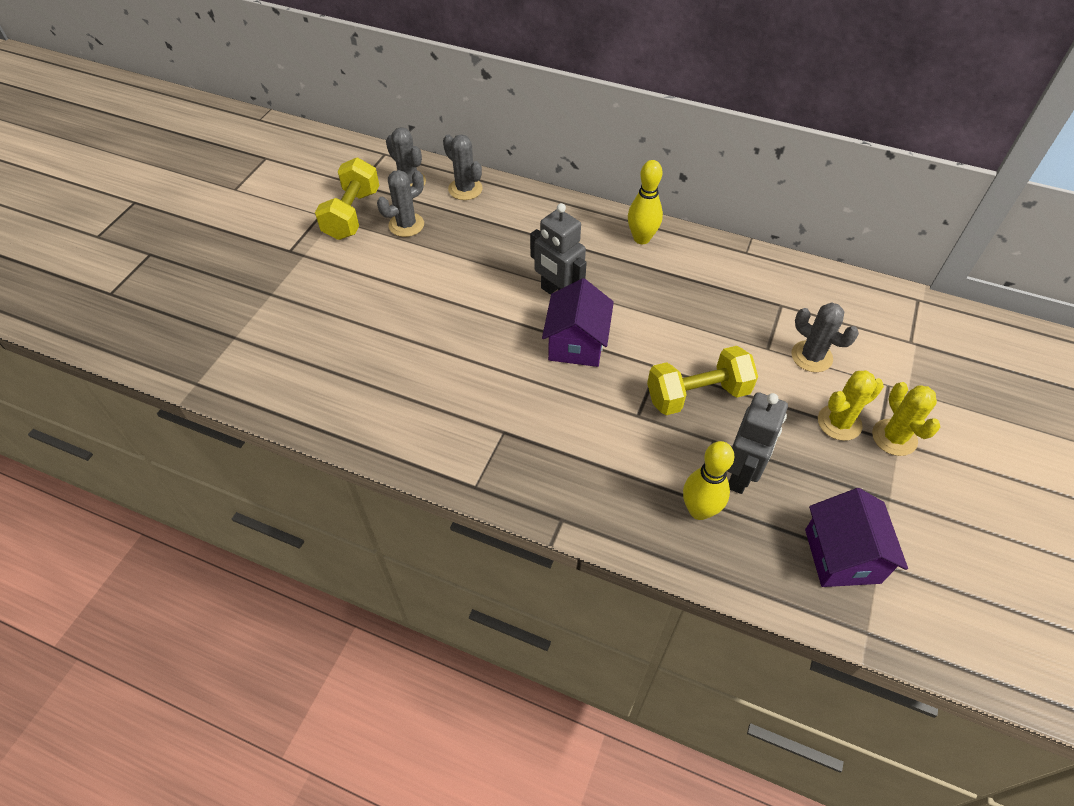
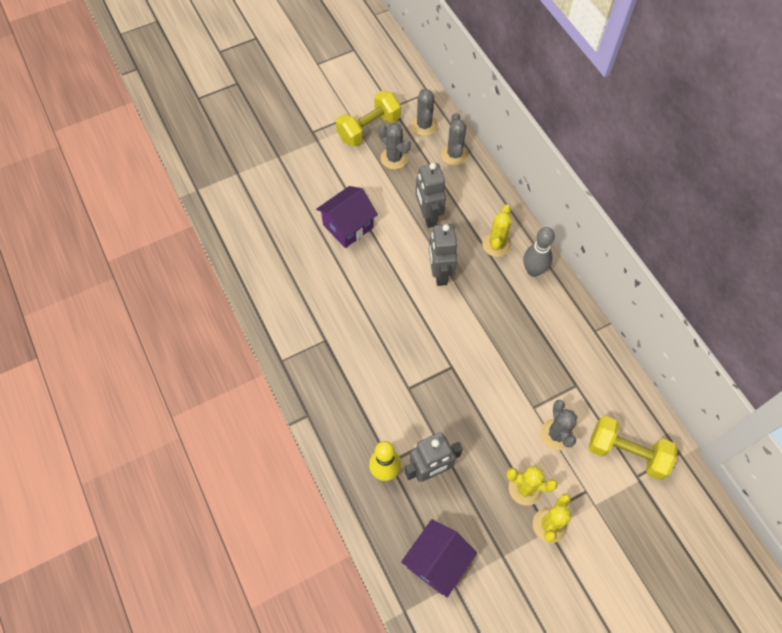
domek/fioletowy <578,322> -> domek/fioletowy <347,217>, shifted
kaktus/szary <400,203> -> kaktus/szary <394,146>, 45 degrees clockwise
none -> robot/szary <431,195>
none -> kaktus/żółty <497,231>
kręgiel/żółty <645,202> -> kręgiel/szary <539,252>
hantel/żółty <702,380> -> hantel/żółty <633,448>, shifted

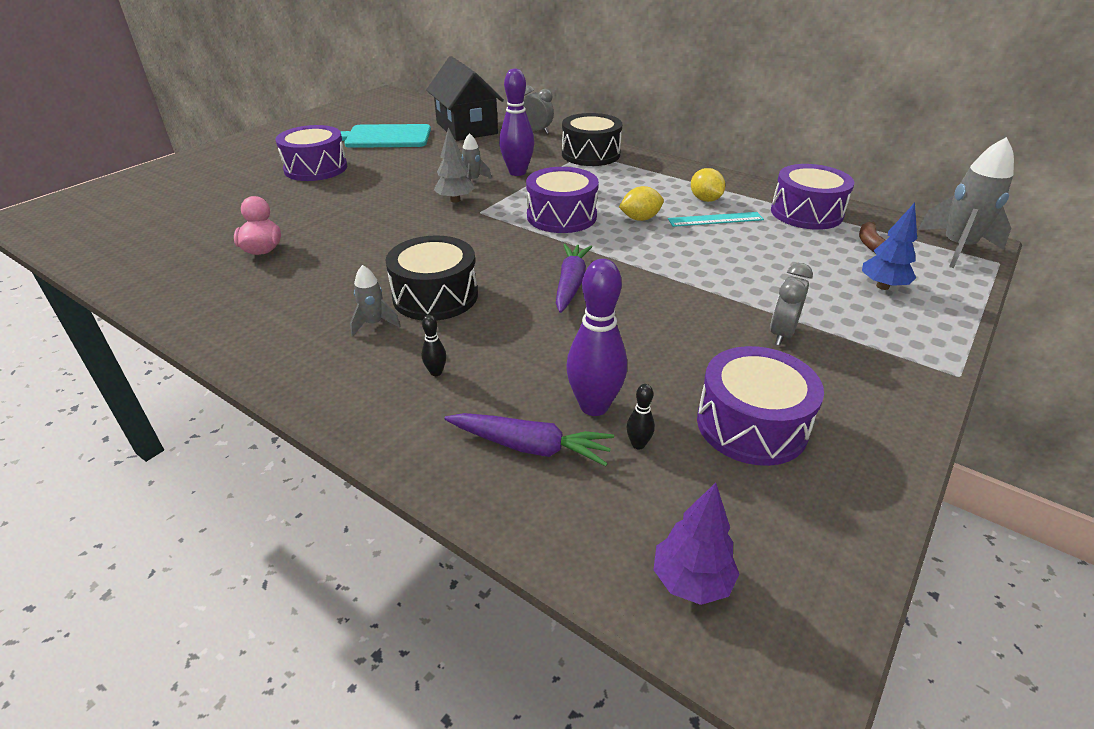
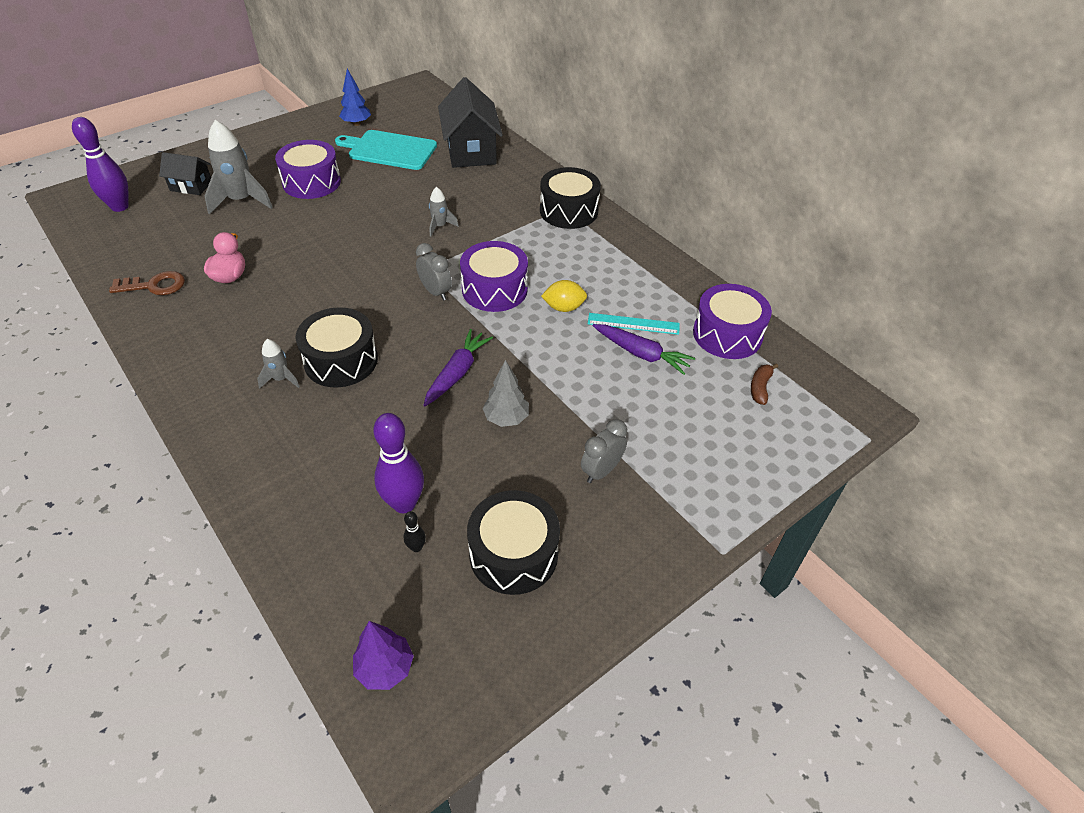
kręgiel/fioletowy <516,122> -> kręgiel/fioletowy <100,164>, shifted
none -> klucz/brązowy <147,283>
none -> domek/czarny <185,173>
rakieta/szary <966,202> -> rakieta/szary <239,167>, shifted
drzewko/niebieski <889,246> -> drzewko/niebieski <355,97>, shifted
budzik/szary <538,109> -> budzik/szary <434,272>, shifted
bęben/fioletowy <760,406> -> bęben/czarny <513,542>
drzewko/szary <454,165> -> drzewko/szary <506,393>, shifted
marchewka/fioletowy <529,439> -> marchewka/fioletowy <644,349>, shifted
kręgiel/czarny <434,345> -> none
cytryna/żółty <708,185> -> none

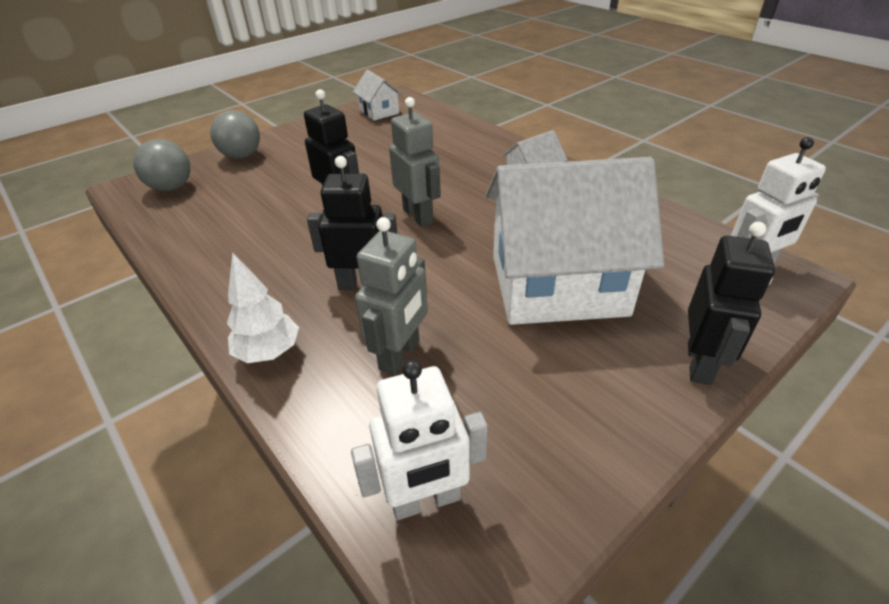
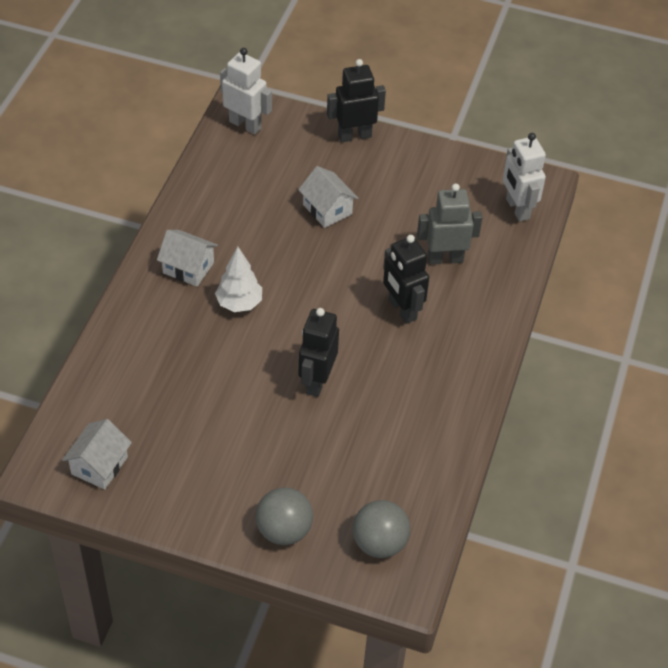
drzewko/biały <263,307> -> drzewko/biały <238,279>, shifted
domek/biały <575,241> -> domek/biały <328,197>, x0.44
robot/biały <419,440> -> robot/biały <524,177>, 150 degrees counterclockwise
robot/szary <415,162> -> none

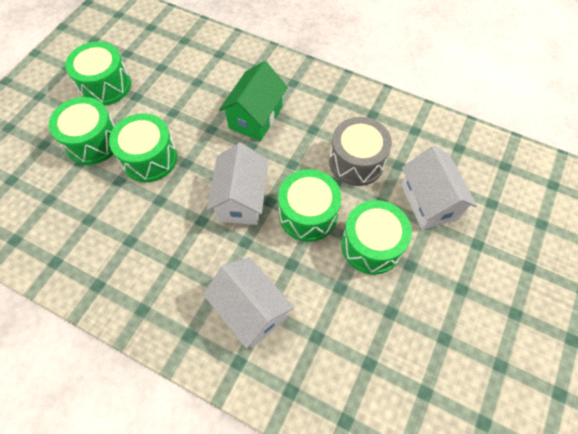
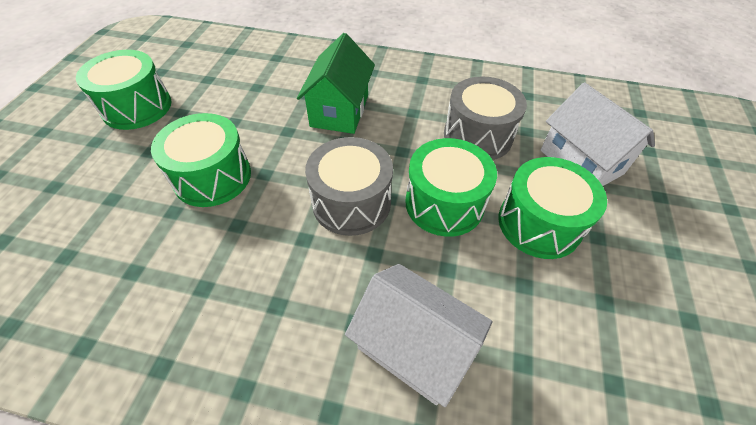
domek/biały <238,184> -> bęben/szary <349,186>
bęben/zielony <82,131> -> none

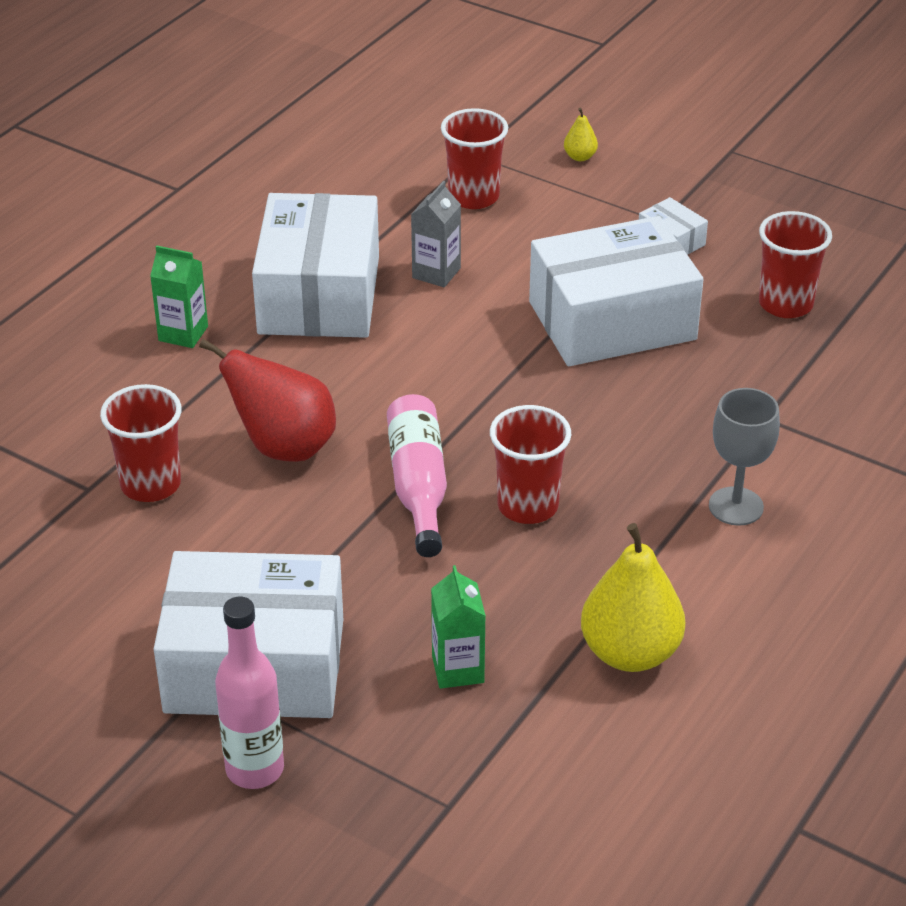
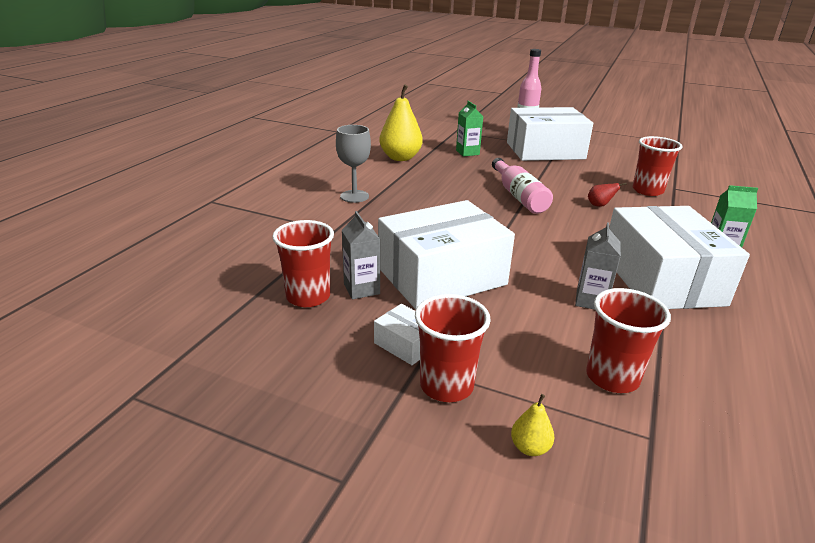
none -> karton mleka/szary <361,255>
szklanka/czerwony <530,464> -> szklanka/czerwony <453,348>, shifted
gruszka/czerwony <267,400> -> gruszka/czerwony <607,195>, x0.44

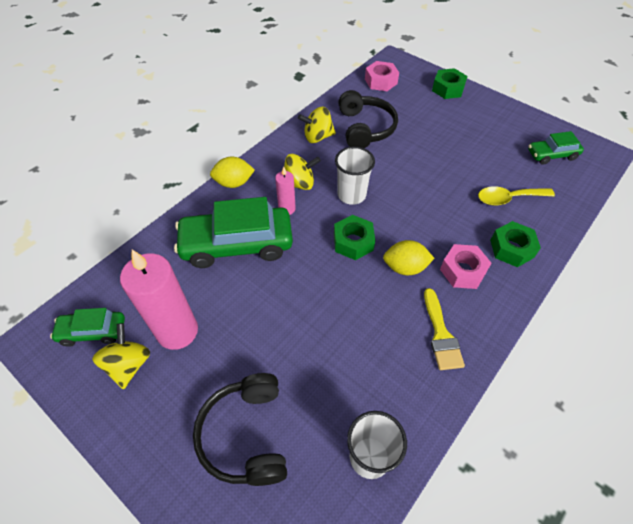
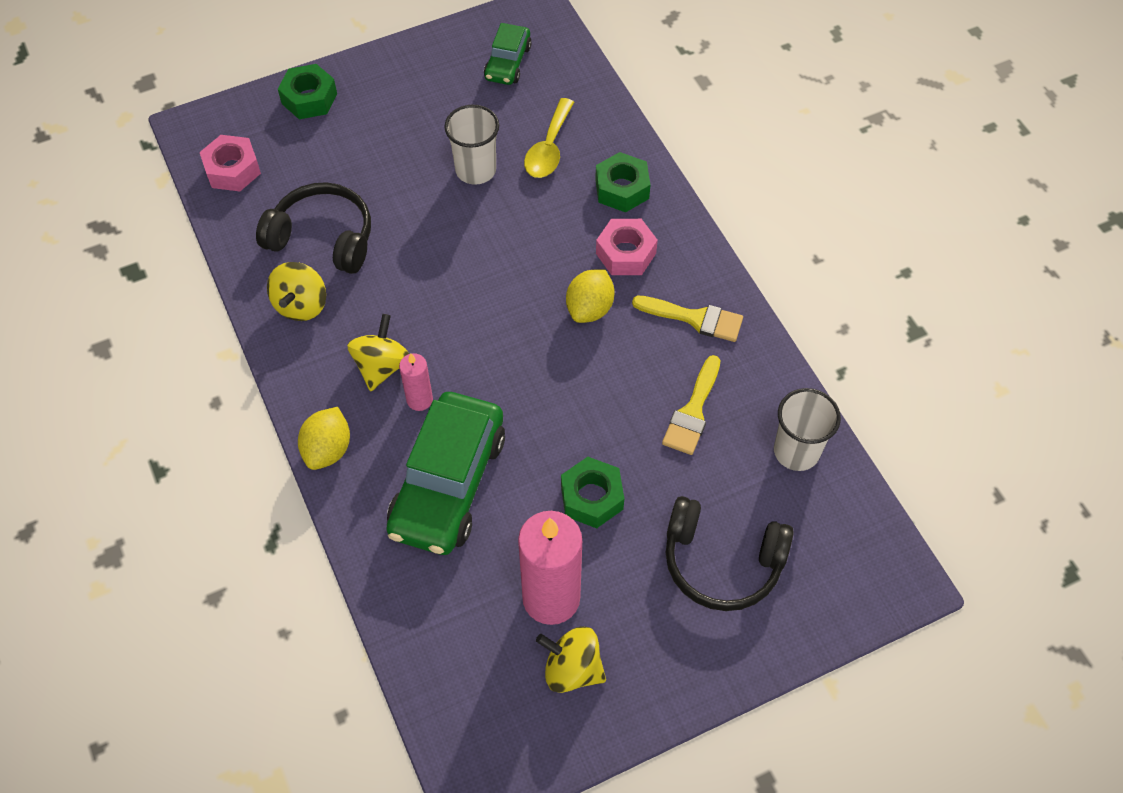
szklanka/biały <355,175> -> szklanka/biały <471,145>, shifted
nakrętka/zielony <354,237> -> nakrętka/zielony <592,492>, shifted
none -> pędzel/żółty <691,405>
samochód/zielony <87,327> -> none

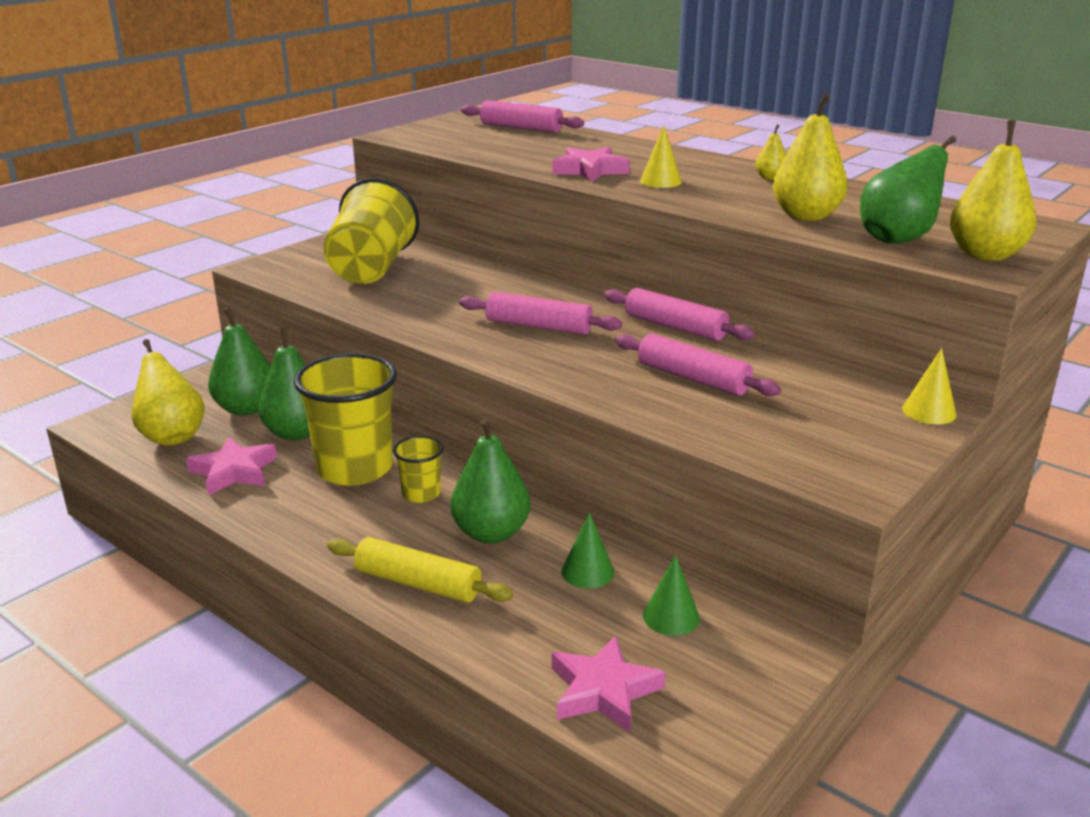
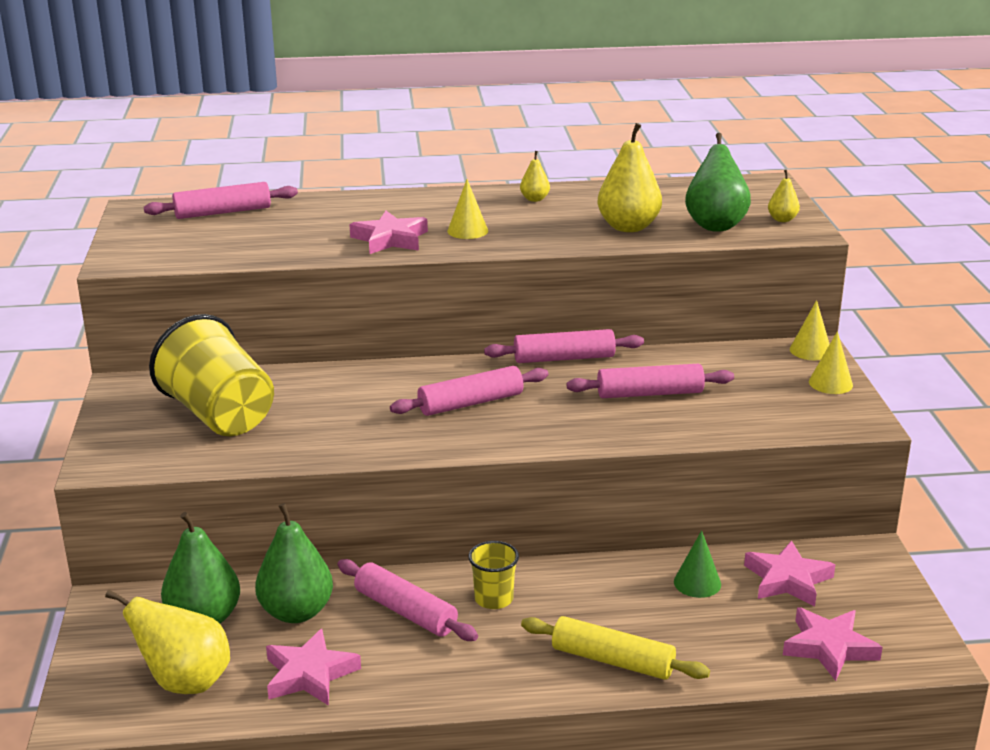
szklanka/żółty <345,419> -> wałek do ciasta/różowy <407,600>
wałek do ciasta/żółty <420,570> -> wałek do ciasta/żółty <615,648>, 45 degrees clockwise
stożek/zielony <671,595> -> gwiazda/różowy <789,574>
gruszka/żółty <993,190> -> gruszka/żółty <784,196>, x0.49
none -> stożek/żółty <831,362>
gruszka/zielony <491,481> -> none

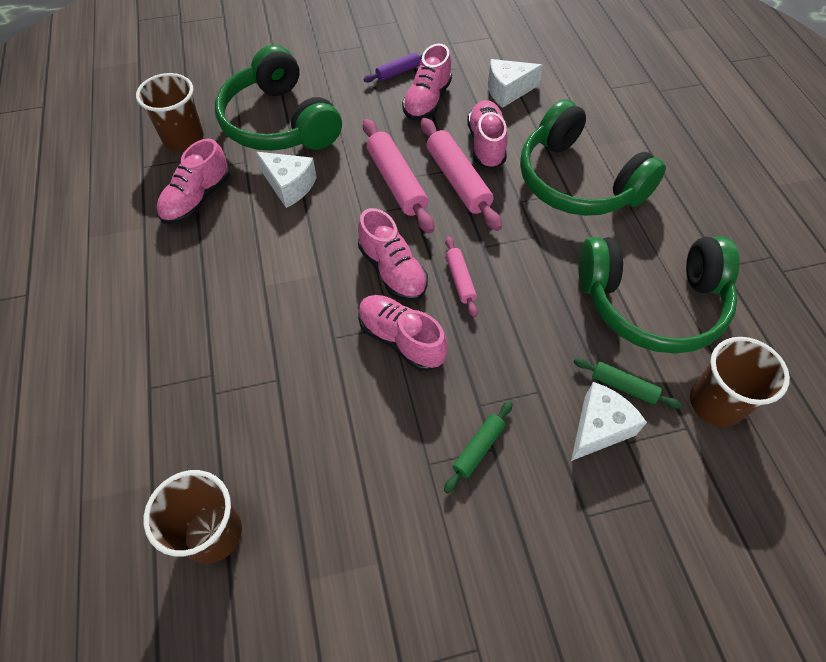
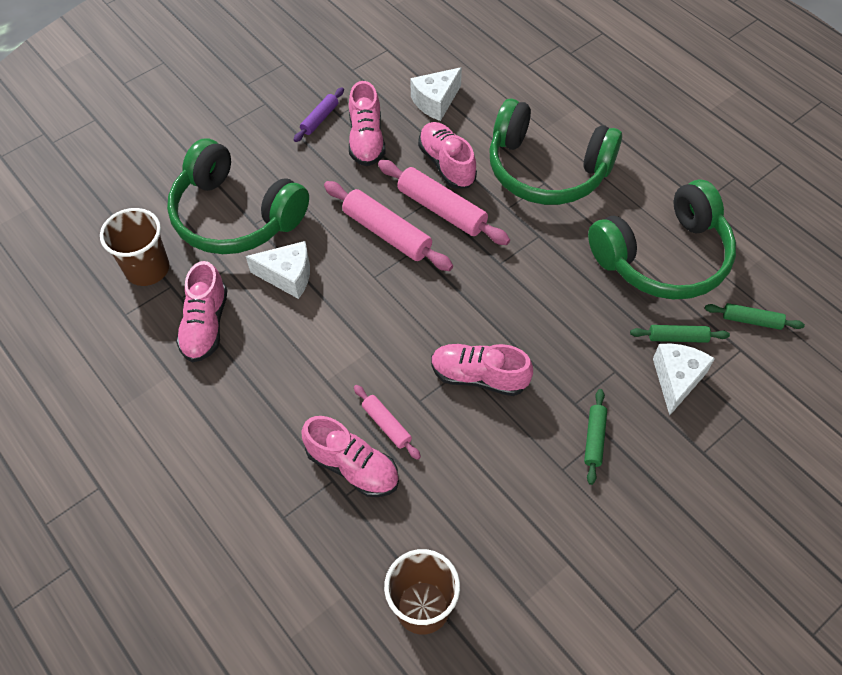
but/różowy <393,255> -> but/różowy <350,456>, shifted
wałek do ciasta/różowy <461,276> -> wałek do ciasta/różowy <387,422>, shifted
szklanka/brązowy <740,382> -> wałek do ciasta/zielony <755,316>

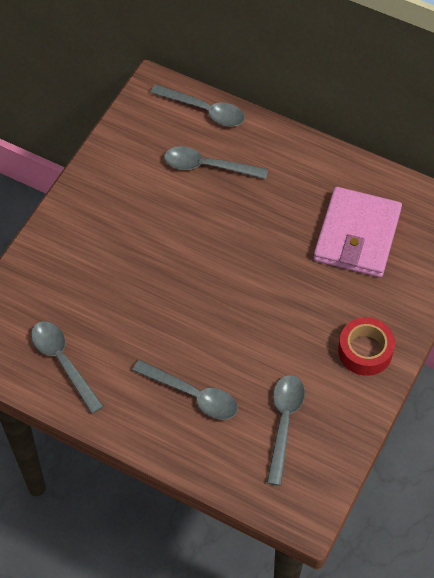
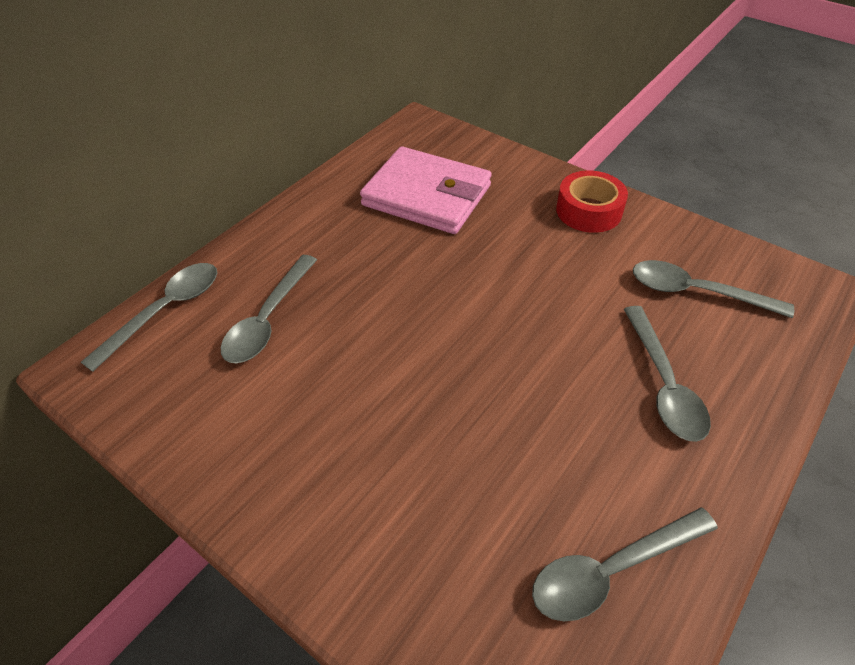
łyżka/szary <185,390> -> łyżka/szary <667,374>, 135 degrees clockwise

